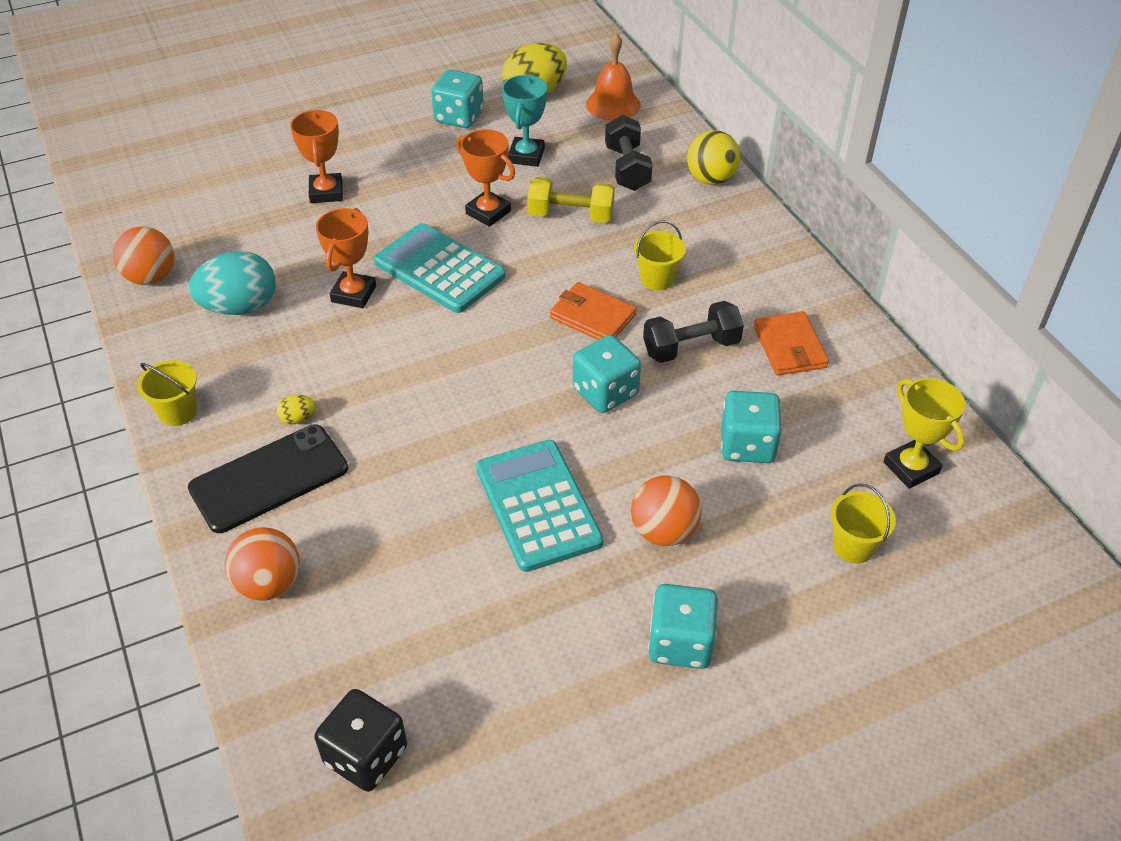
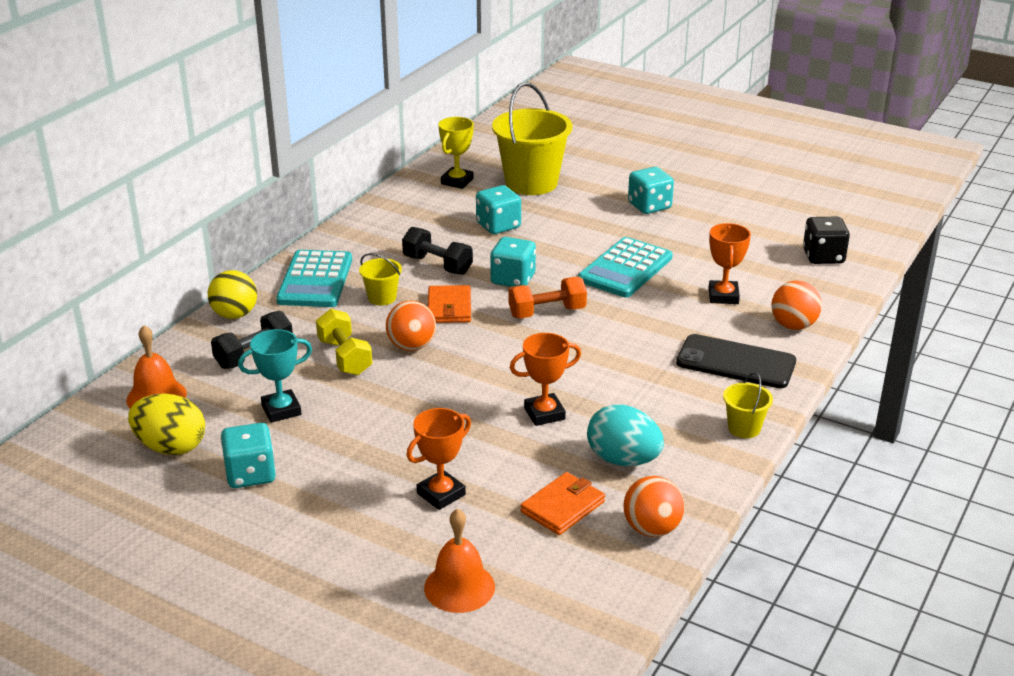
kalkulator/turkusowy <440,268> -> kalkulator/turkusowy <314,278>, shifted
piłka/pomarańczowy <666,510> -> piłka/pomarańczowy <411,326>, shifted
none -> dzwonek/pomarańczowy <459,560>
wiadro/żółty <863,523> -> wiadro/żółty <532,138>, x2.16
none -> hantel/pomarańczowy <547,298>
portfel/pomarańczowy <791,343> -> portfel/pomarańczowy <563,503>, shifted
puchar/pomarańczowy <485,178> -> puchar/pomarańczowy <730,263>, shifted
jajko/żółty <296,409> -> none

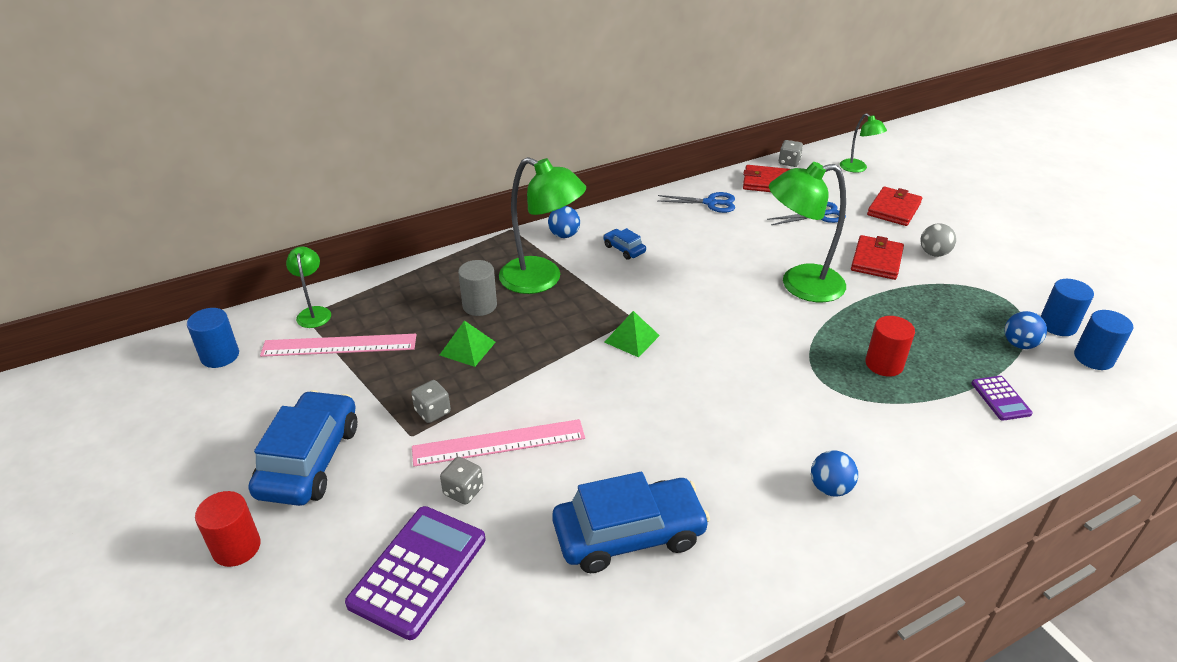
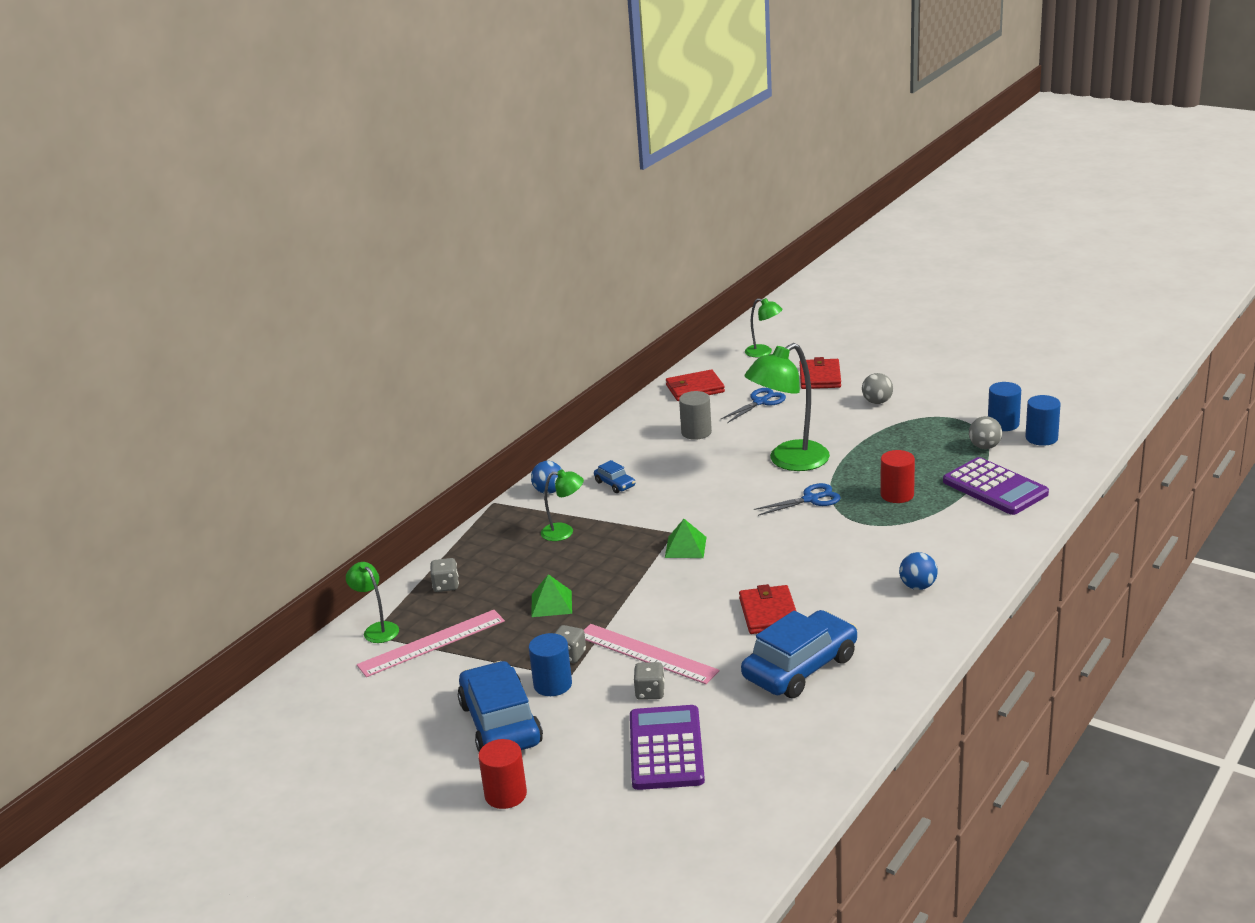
kostka do gry/szary <791,153> -> kostka do gry/szary <444,575>, shifted
walec/niebieski <213,338> -> walec/niebieski <550,664>, shifted
lampka/zielony <542,225> -> lampka/zielony <562,505>, x0.52
linijka/różowy <498,443> -> linijka/różowy <652,654>, 75 degrees clockwise
samochód/niebieski <624,244> -> samochód/niebieski <614,476>, 150 degrees counterclockwise
walec/szary <477,288> -> walec/szary <695,415>, shifted
portfel/czerwony <877,257> -> portfel/czerwony <768,609>, shifted
nożyczki/niebieski <696,202> -> nożyczki/niebieski <797,499>, shifted
kalkulator/fioletowy <1002,398> -> kalkulator/fioletowy <996,486>, x1.94
piłka/niebieski <1026,330> -> piłka/szary <985,432>

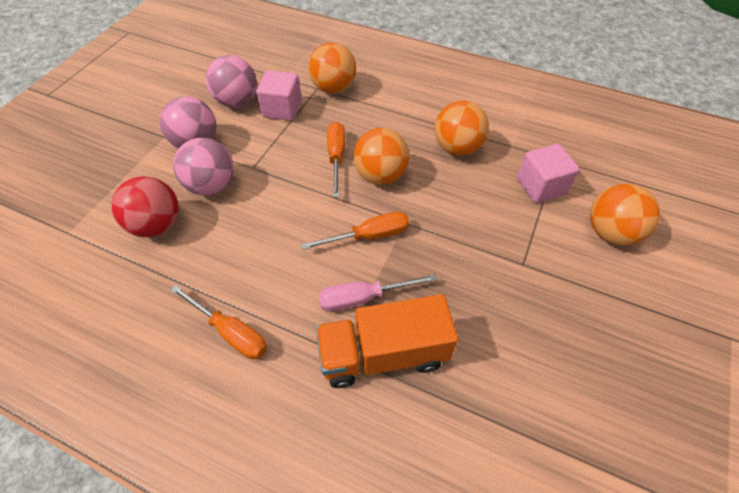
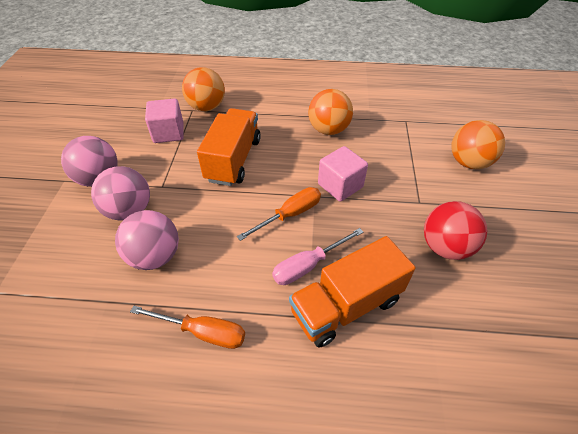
piłka/różowy <231,81> -> piłka/różowy <147,240>, shifted
śrubokręt/pomarańczowy <336,159> -> ciężarówka/pomarańczowy <229,147>
sześcian/różowy <548,173> -> sześcian/różowy <343,174>, shifted
piłka/czerwony <145,206> -> piłka/czerwony <455,230>, shifted
piłka/pomarańczowy <381,156> -> none

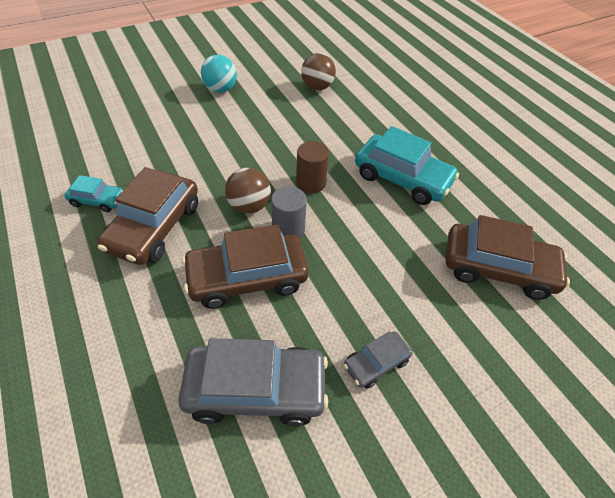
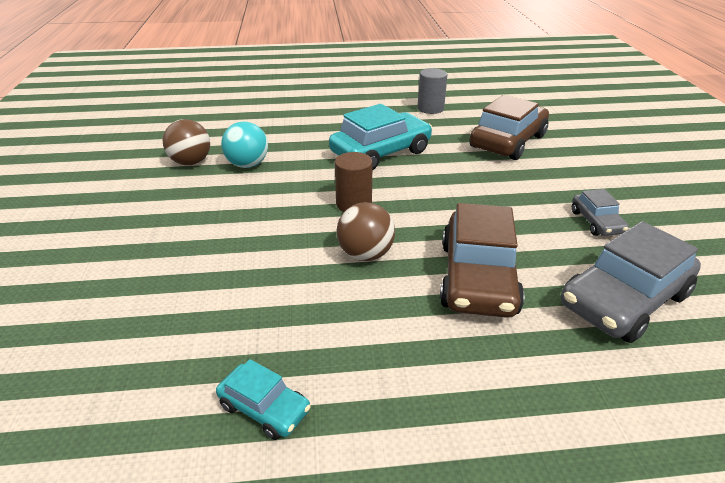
samochód/turkusowy <94,193> -> samochód/turkusowy <263,399>, 90 degrees clockwise
piłka/turkusowy <219,74> -> piłka/turkusowy <244,145>, shifted
walec/szary <289,212> -> walec/szary <432,91>, shifted
samochód/szary <253,382> -> samochód/szary <631,282>, 150 degrees counterclockwise
samochód/brązowy <147,216> -> none

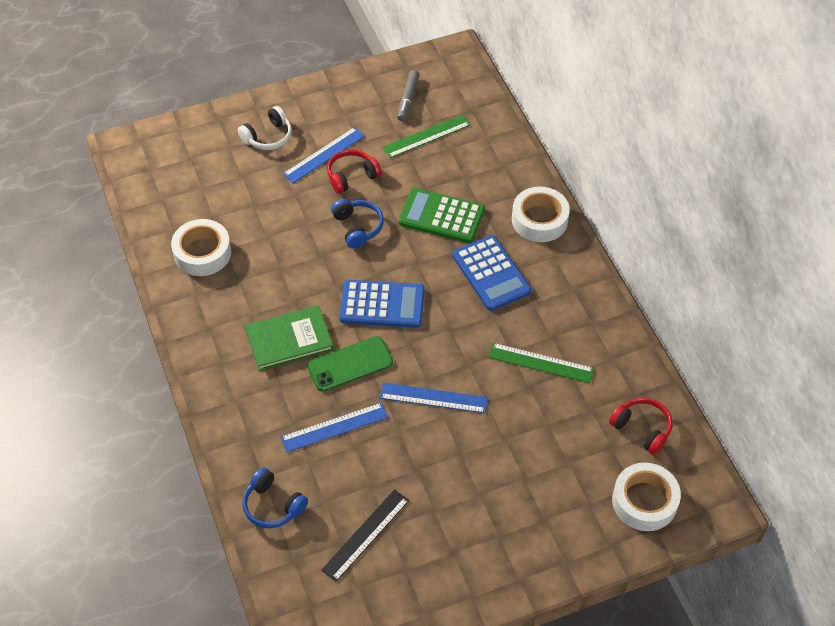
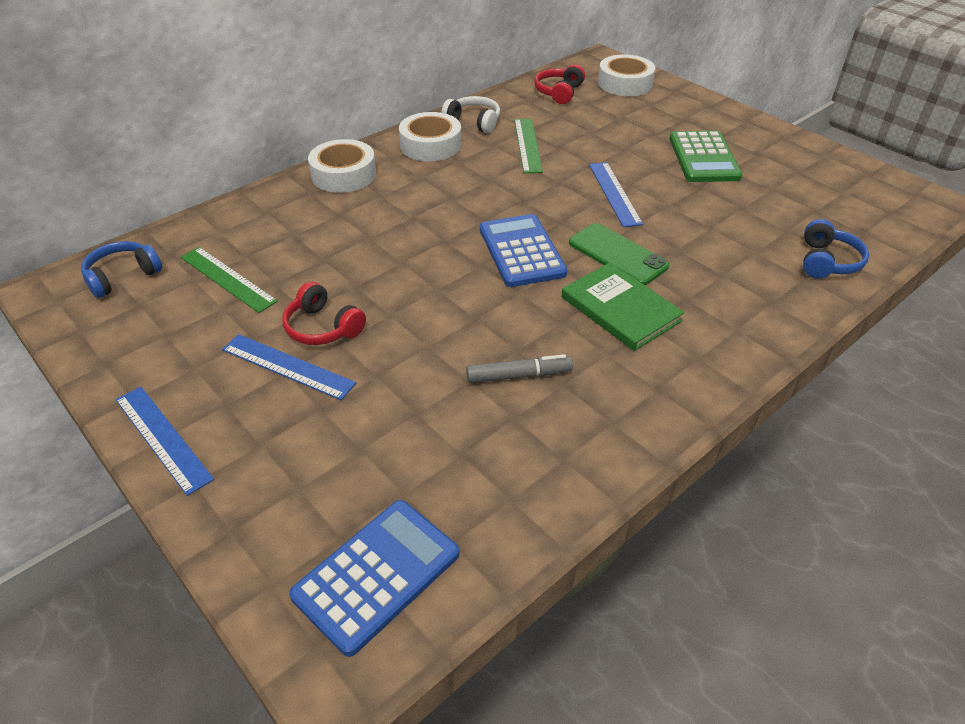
słuchawki/niebieski <357,224> -> słuchawki/niebieski <121,269>, shifted
linijka/niebieski <334,428> -> linijka/niebieski <164,441>, shifted
kalkulator/niebieski <491,273> -> kalkulator/niebieski <374,578>, shifted
taśma klejąca/biały <201,247> -> taśma klejąca/biały <430,136>, shifted
słuchawki/biały <265,128> -> słuchawki/biały <470,114>, shifted
flamaster/szary <408,95> -> flamaster/szary <519,368>, shifted
kalkulator/zielony <442,215> -> kalkulator/zielony <705,156>, shifted
linijka/czarny <365,535> -> none

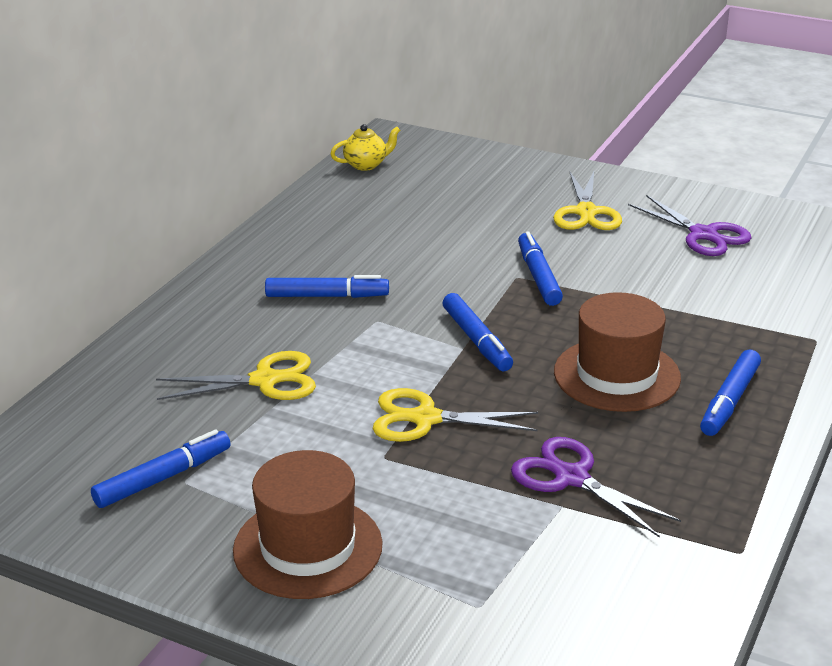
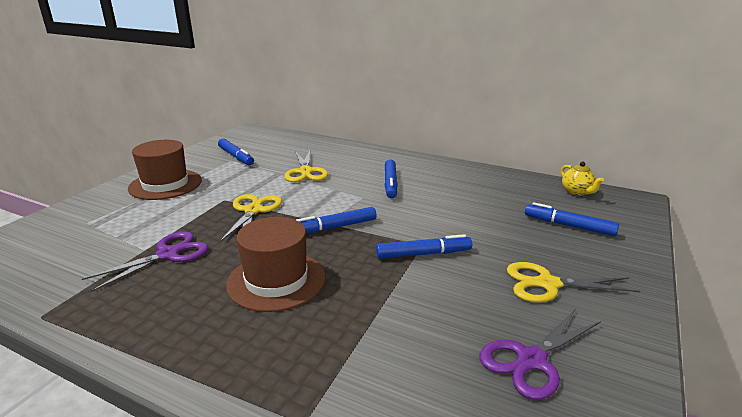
flamaster/niebieski <730,393> -> flamaster/niebieski <572,219>, shifted

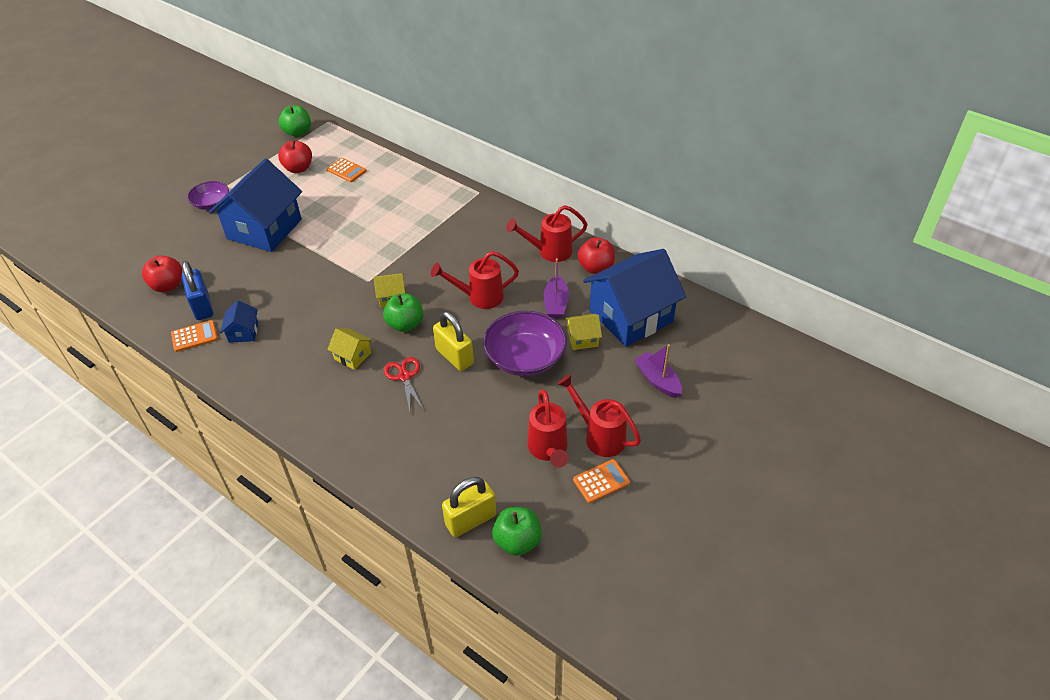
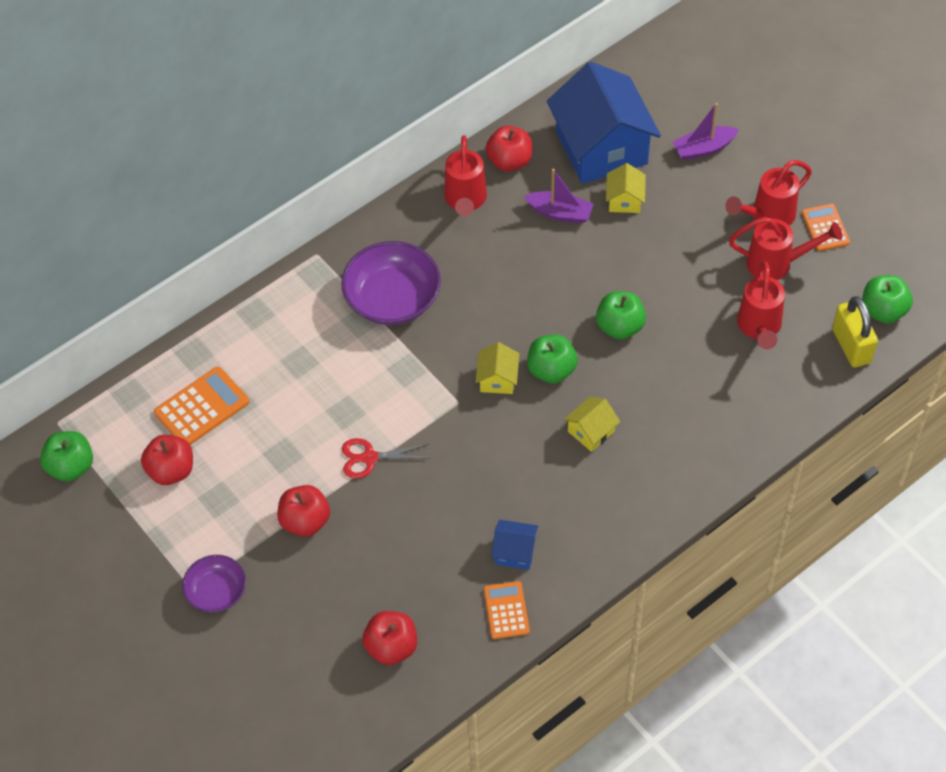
kalkulator/pomarańczowy <346,170> -> kalkulator/pomarańczowy <201,406>, x1.52
domek/niebieski <255,205> -> jabłko/czerwony <303,511>
miska/fioletowy <525,343> -> miska/fioletowy <391,283>, shifted
nożyczki/czerwony <404,384> -> nożyczki/czerwony <386,458>, shifted
kłódka/żółty <453,341> -> jabłko/zielony <621,315>
konewka/czerwony <475,280> -> konewka/czerwony <761,305>, shifted
kłódka/niebieski <197,290> -> none

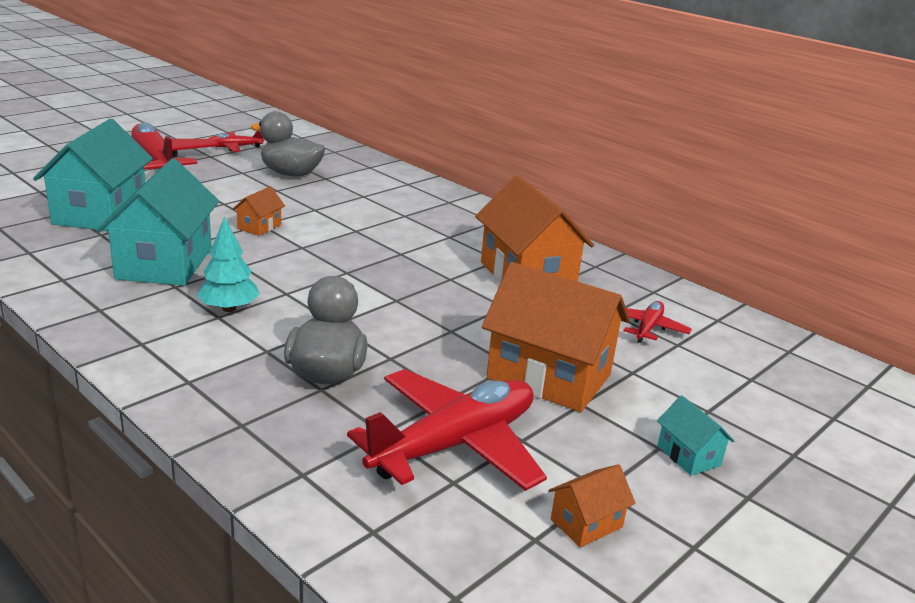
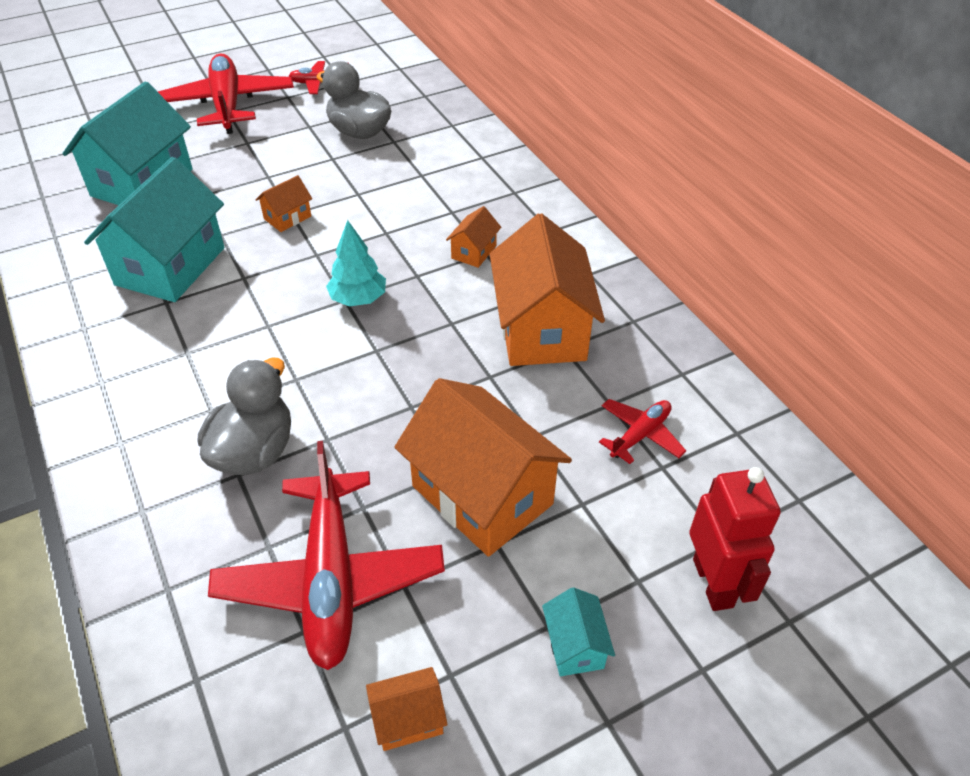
samolot/czerwony <447,430> -> samolot/czerwony <326,555>, 105 degrees clockwise
drzewko/turkusowy <228,264> -> drzewko/turkusowy <356,263>, shifted
none -> domek/pomarańczowy <473,237>
none -> robot/czerwony <735,539>

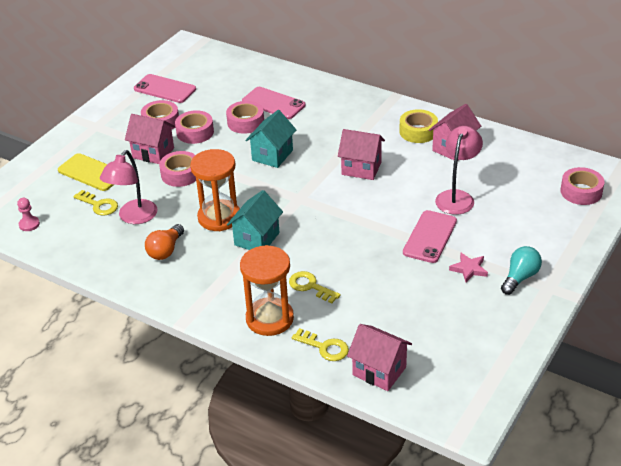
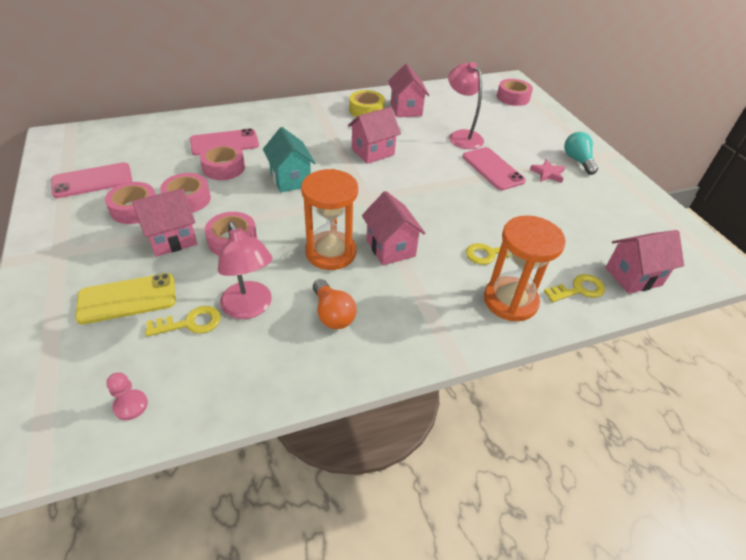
domek/turkusowy <255,220> -> domek/różowy <393,228>

